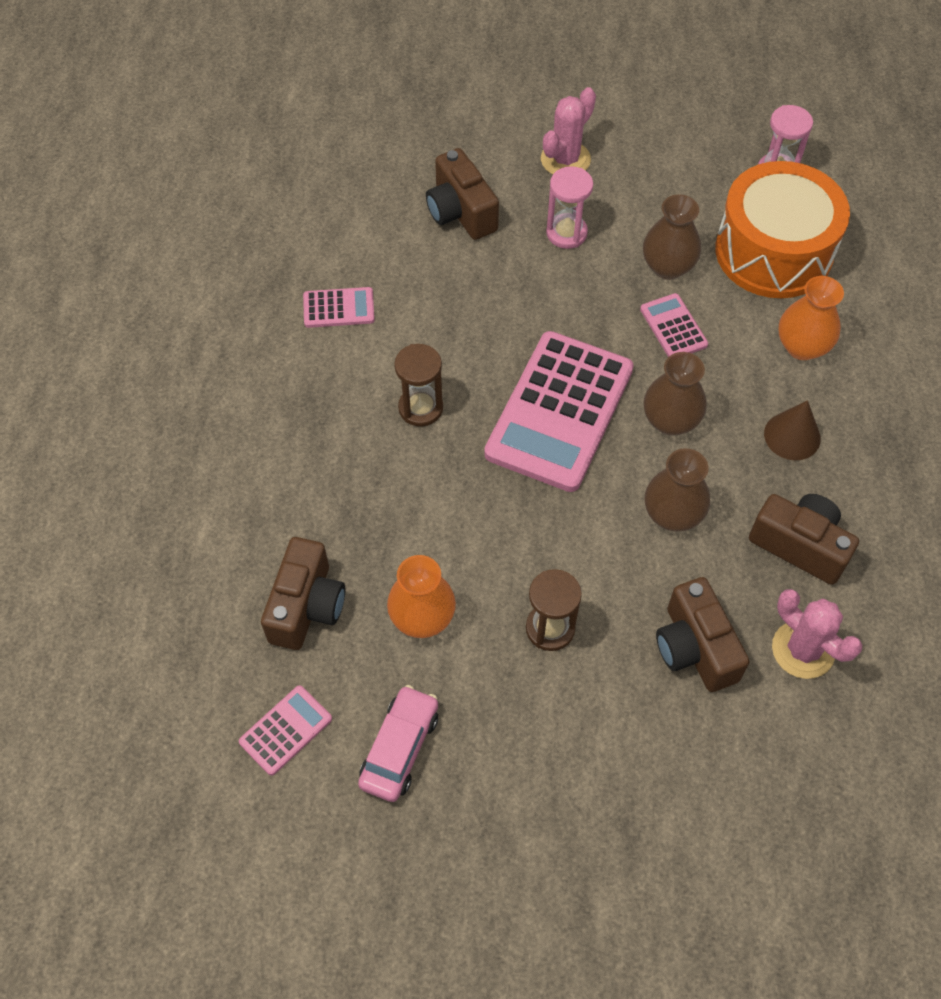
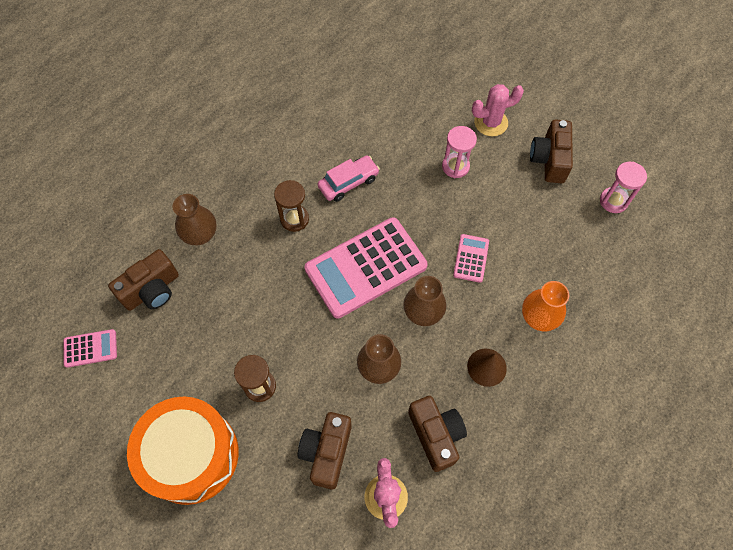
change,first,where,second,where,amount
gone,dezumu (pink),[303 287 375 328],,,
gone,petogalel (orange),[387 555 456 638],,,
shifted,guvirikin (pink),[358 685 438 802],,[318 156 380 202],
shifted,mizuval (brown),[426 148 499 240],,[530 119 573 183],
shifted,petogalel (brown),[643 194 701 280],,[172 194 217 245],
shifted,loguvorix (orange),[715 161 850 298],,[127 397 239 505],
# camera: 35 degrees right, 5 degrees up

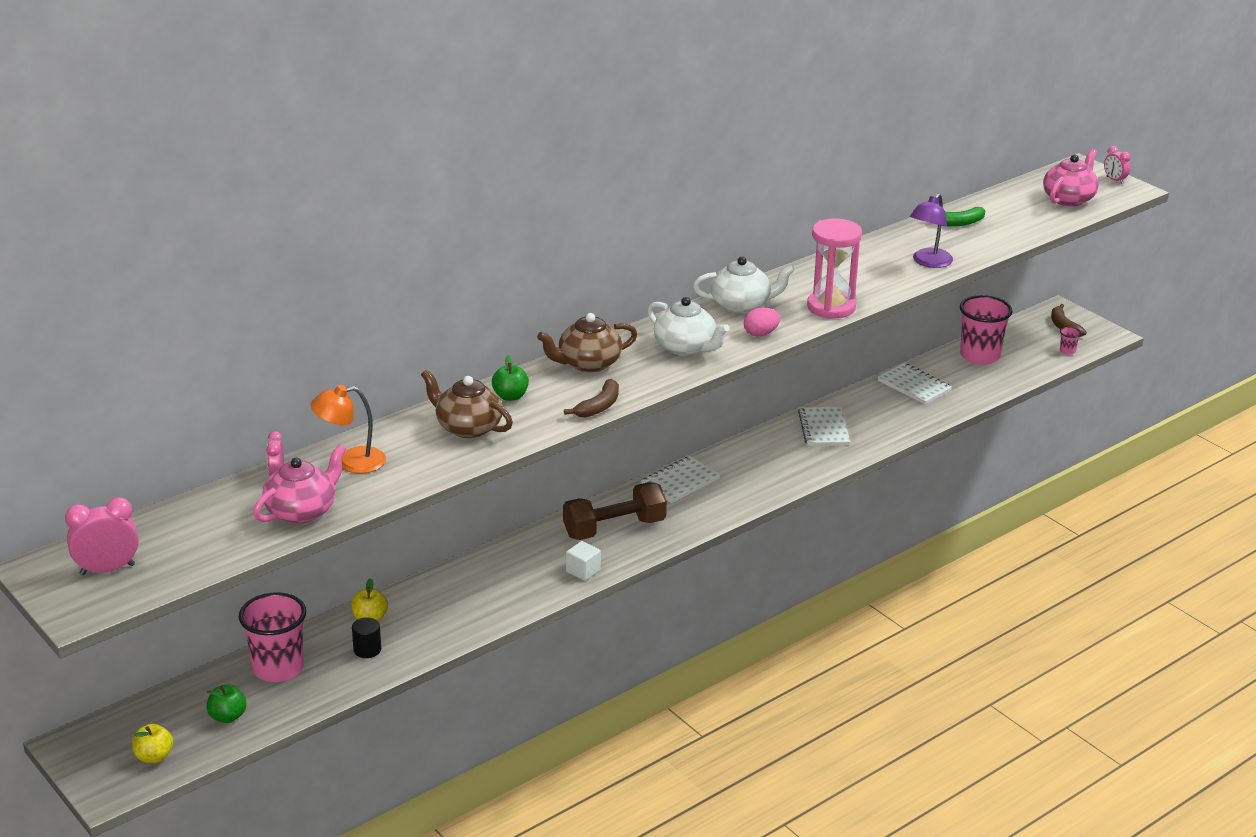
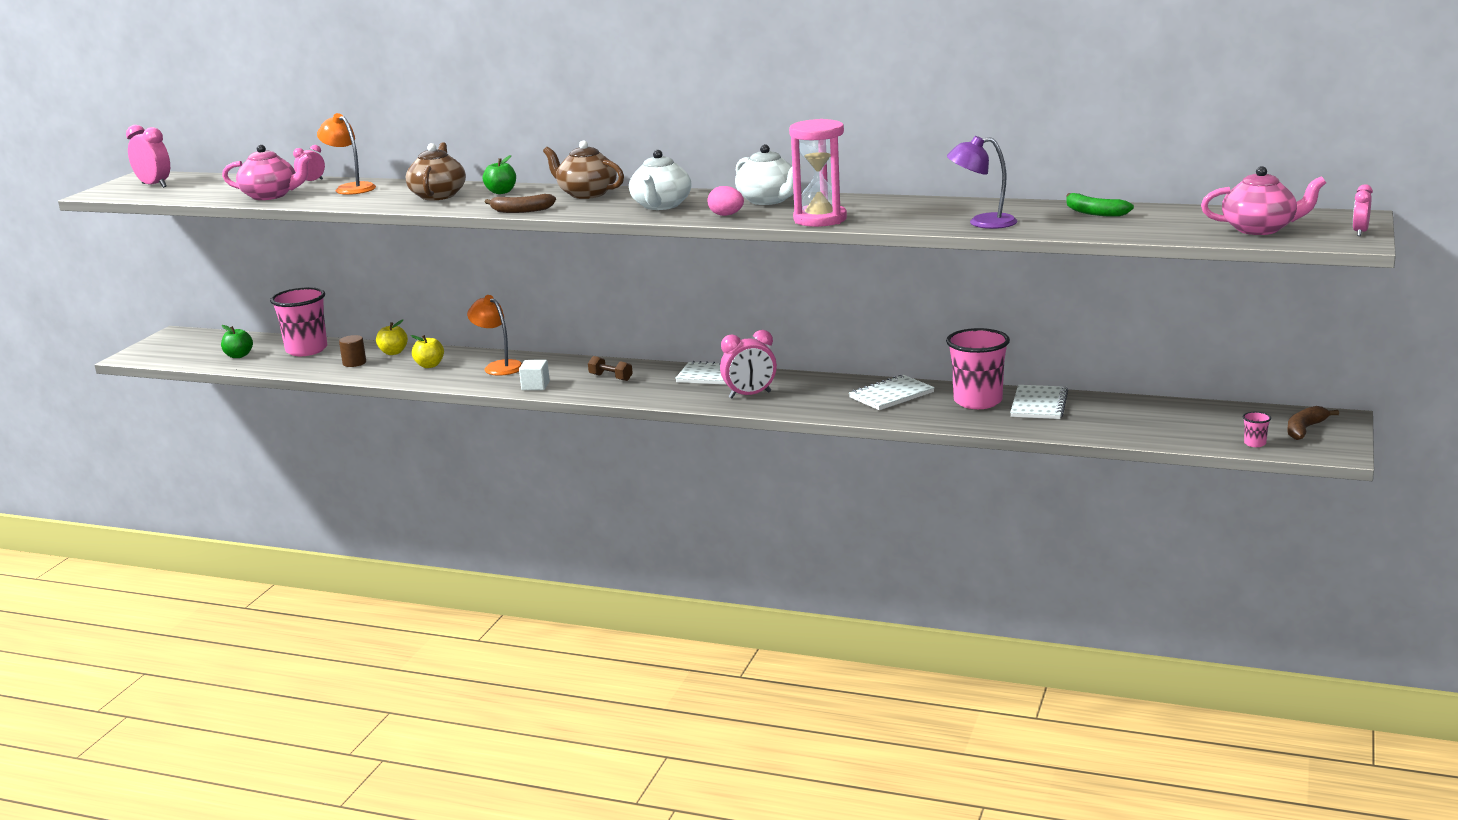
change,first,where,second,where,amount
new,,,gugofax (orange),[467 295 522 376],
new,,,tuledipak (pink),[720 330 777 398],
shifted,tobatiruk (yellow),[132 724 173 763],,[411 335 444 368],
shifted,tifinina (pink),[960 295 1012 365],,[946 328 1010 409],
repainted,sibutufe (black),[352 618 381 658],sibutufe (brown),[339 335 366 367],
scaled,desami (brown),[563 482 667 540],,[588 356 633 381],x0.47
# camera: 60 degrees right, 10 degrees down

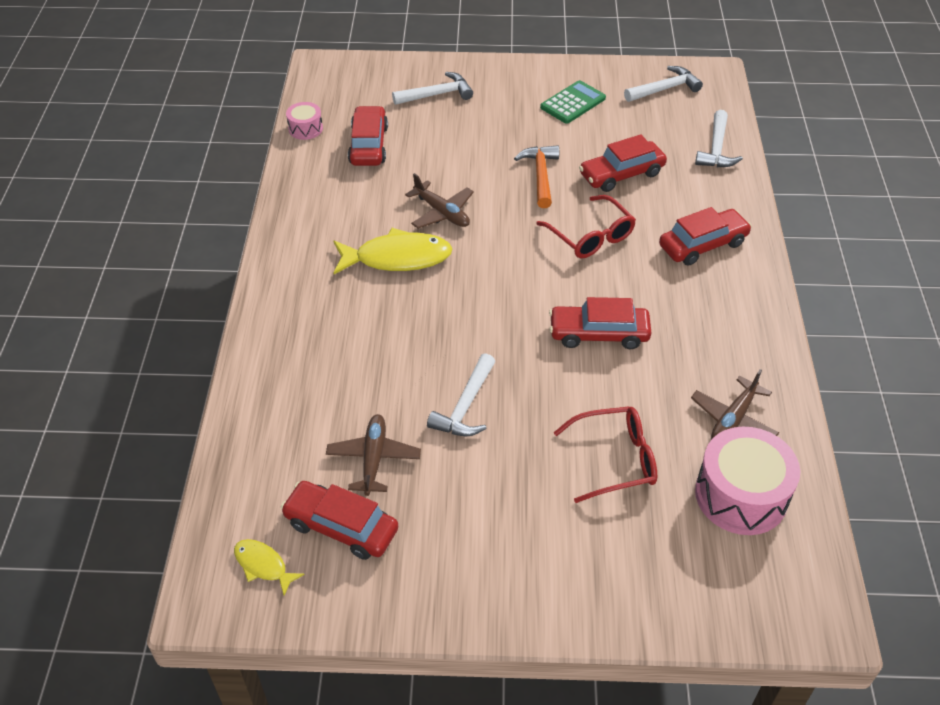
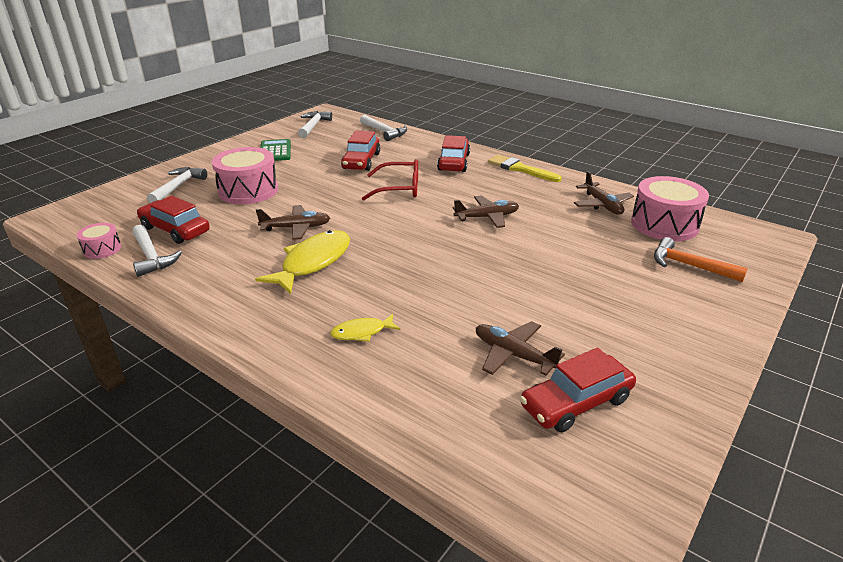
change,first,where,second,where,amount
gone,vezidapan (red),[553 406 657 503],,,
new,,,loguvorix (pink),[212 147 278 204],
new,,,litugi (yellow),[488 154 562 182],
shifted,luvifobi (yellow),[234 539 305 596],,[330 314 401 342],
shifted,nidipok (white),[427 353 495 436],,[132 225 182 277],
shifted,nidipok (orange),[514 145 559 208],,[654 237 748 282],
swapped,guvirikin (red),[549 297 651 349],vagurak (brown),[453 195 519 228],
# camera: 55 degrees left, 15 degrees down

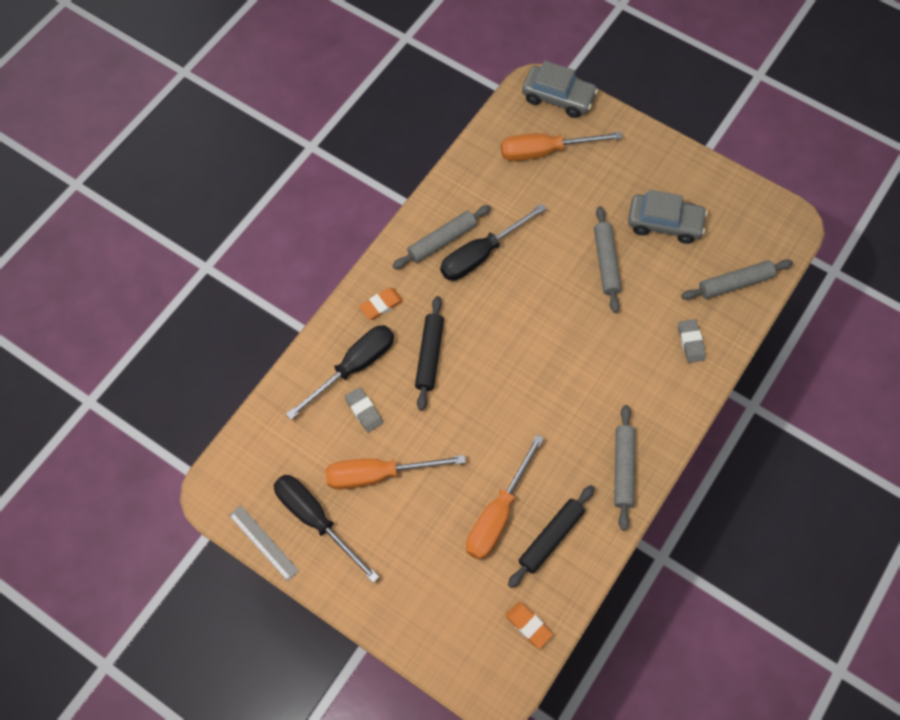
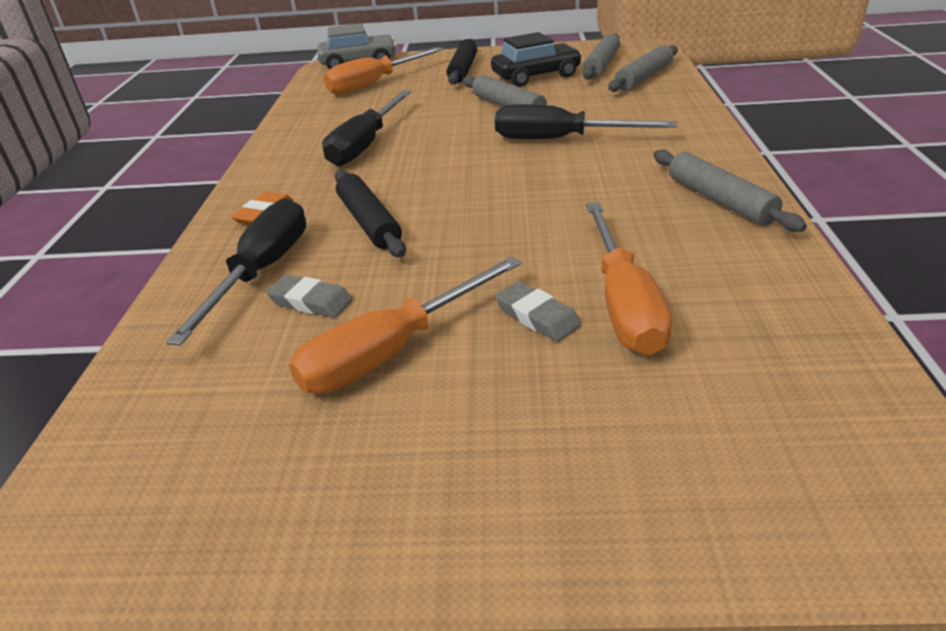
change,first,where,second,where,amount
gone,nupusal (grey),[229 505 299 581],,,
gone,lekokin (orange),[505 602 553 649],,,
shifted,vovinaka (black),[274 475 379 583],,[495 104 677 139],
shifted,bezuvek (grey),[392 205 491 269],,[583 33 620 80],
shifted,bezuvek (black),[508 485 595 588],,[447 39 477 85],
shifted,lekokin (grey),[678 319 706 363],,[495 281 581 342],
repainted,guvirikin (grey),[628 189 708 244],guvirikin (black),[491 32 582 87],
# camera: 30 degrees left, 30 degrees down

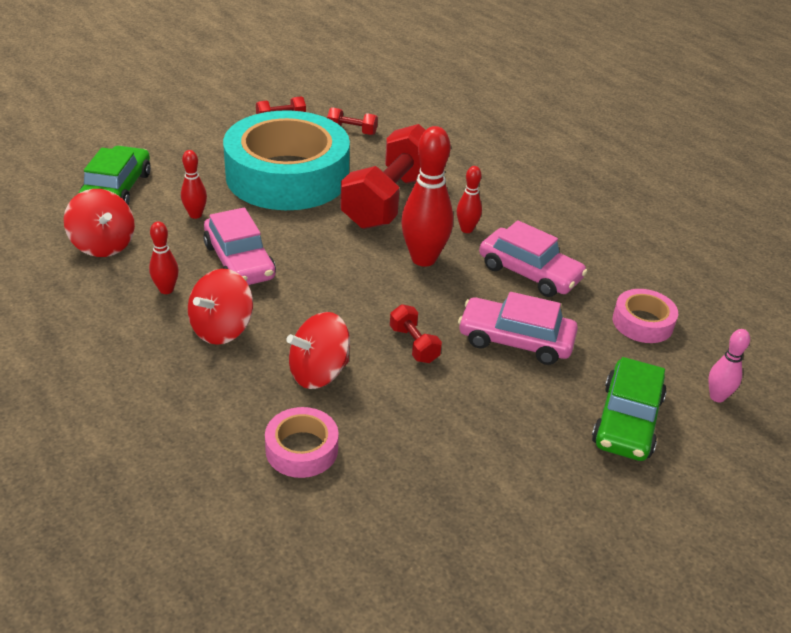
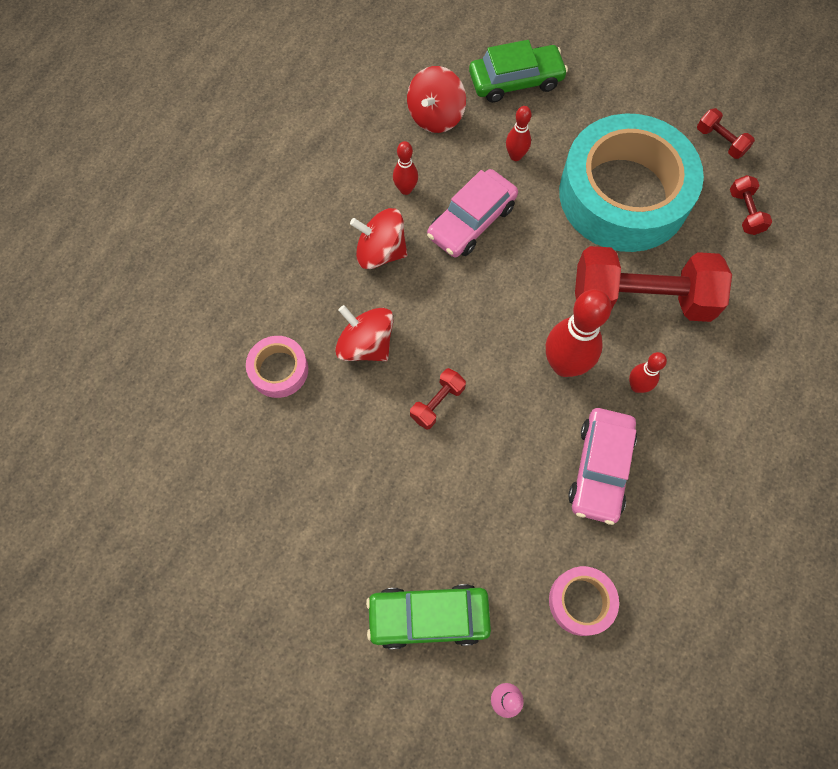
change,first,where,second,where,amount
gone,guvirikin (pink),[458 292 578 365],,,
# camera: 70 degrees right, 30 degrees up

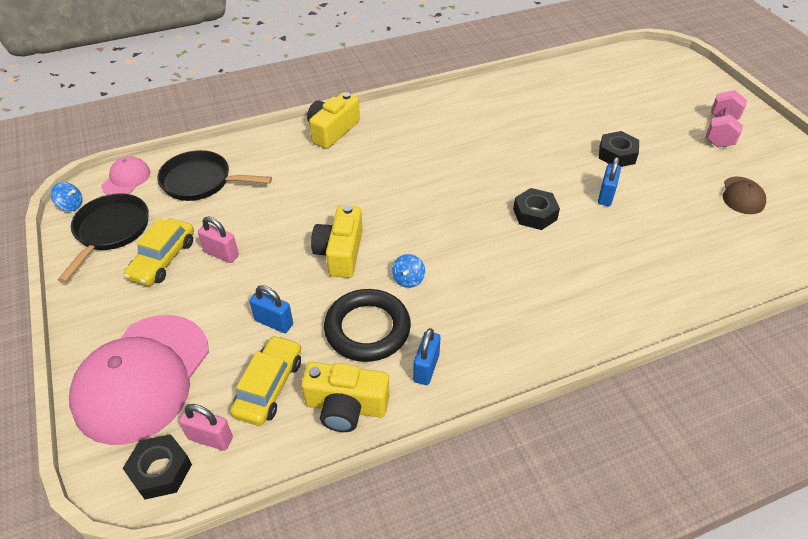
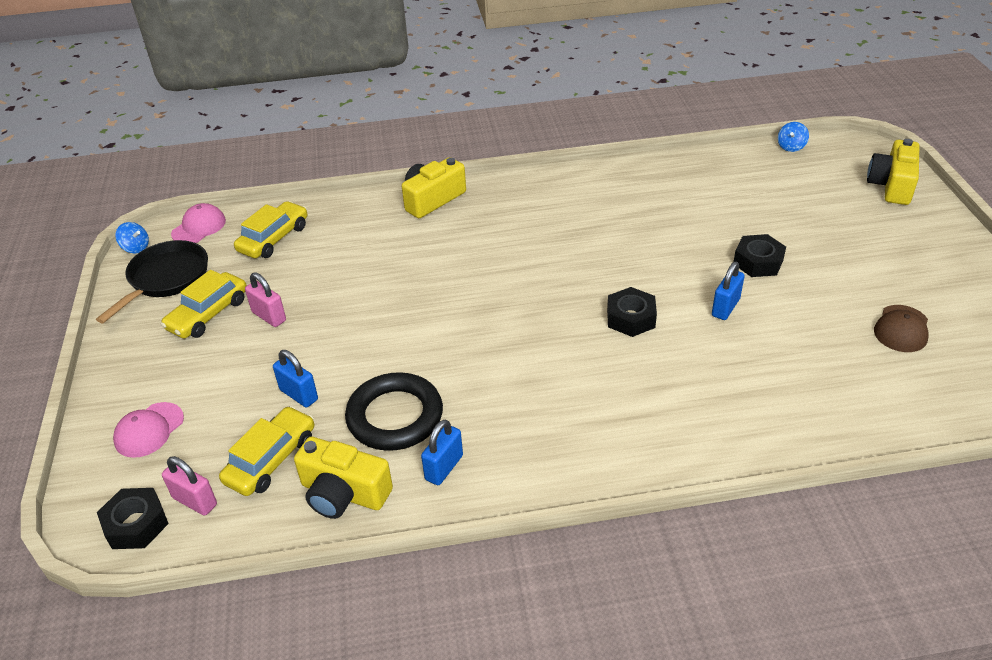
change,first,where,second,where,amount
gone,desami (pink),[706 90 747 148],,,
shifted,mizuval (yellow),[311 205 363 278],,[867 139 919 205],
shifted,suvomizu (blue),[392 254 425 288],,[778 122 809 152],
swapped,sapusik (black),[157 150 272 201],guvirikin (yellow),[234 201 307 258],
scaled,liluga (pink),[69 315 209 445],,[113 402 184 458],x0.45
# camera: 15 degrees right, 5 degrees down

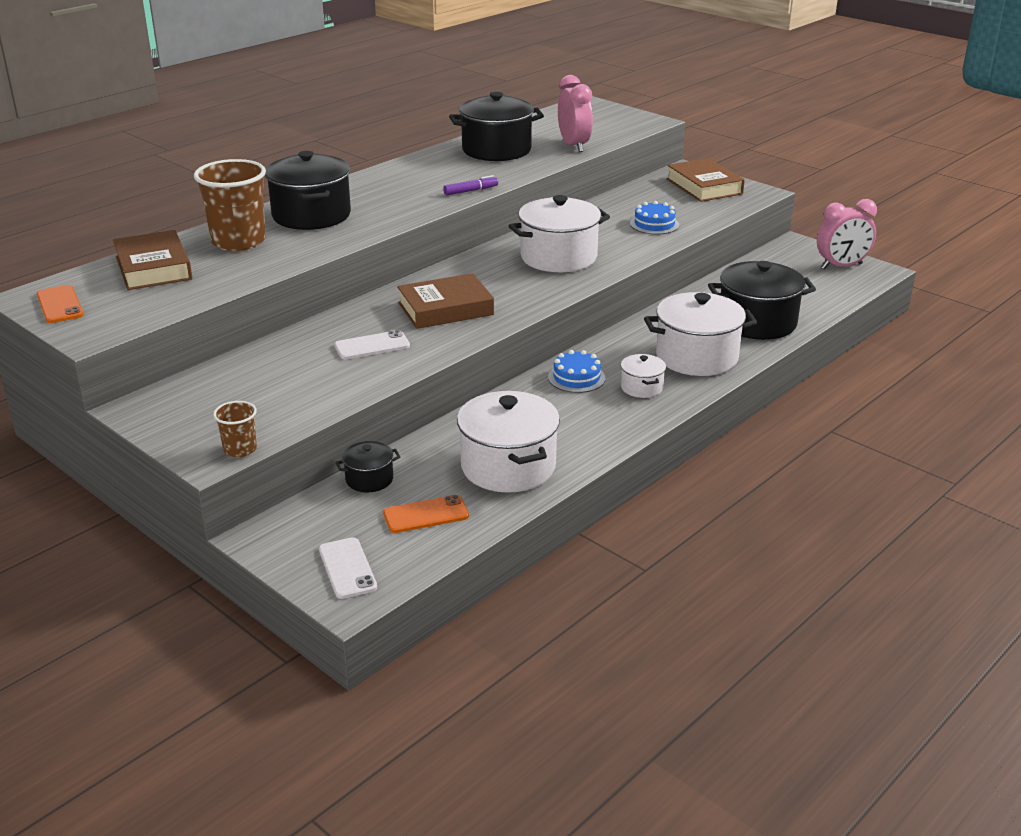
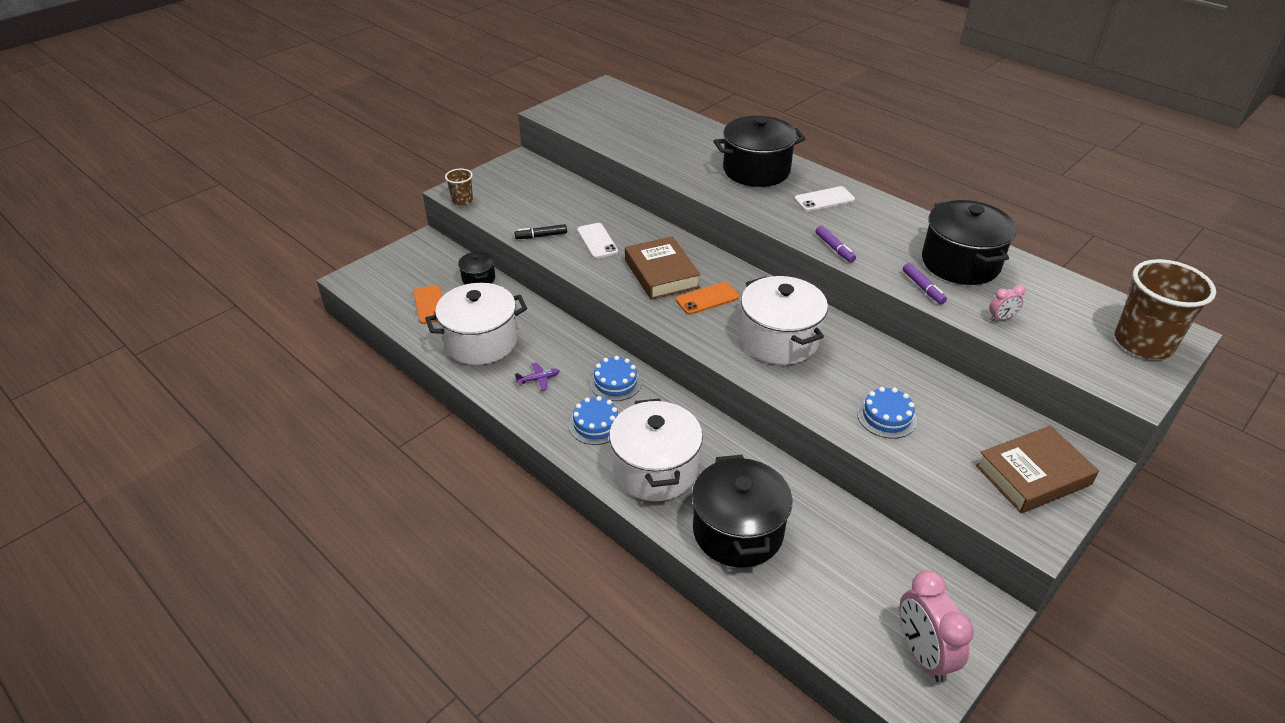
change,first,where,second,where,amount
gone,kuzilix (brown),[113 230 192 290],,,
new,,,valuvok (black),[514 224 567 239],
new,,,vagurak (purple),[515 362 560 390],
new,,,valuvok (purple),[903 263 947 304],
shifted,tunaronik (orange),[37 285 84 323],,[676 282 739 315],
shifted,tifinina (brown),[194 159 266 251],,[1115 259 1216 359],
shifted,tunaronik (white),[319 537 377 599],,[794 186 855 211],
swapped,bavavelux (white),[621 354 666 398],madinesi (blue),[569 396 620 445],
scaled,tuledipak (pink),[558 75 593 152],,[989 285 1025 321],x0.48
# camera: 90 degrees right, 10 degrees up

